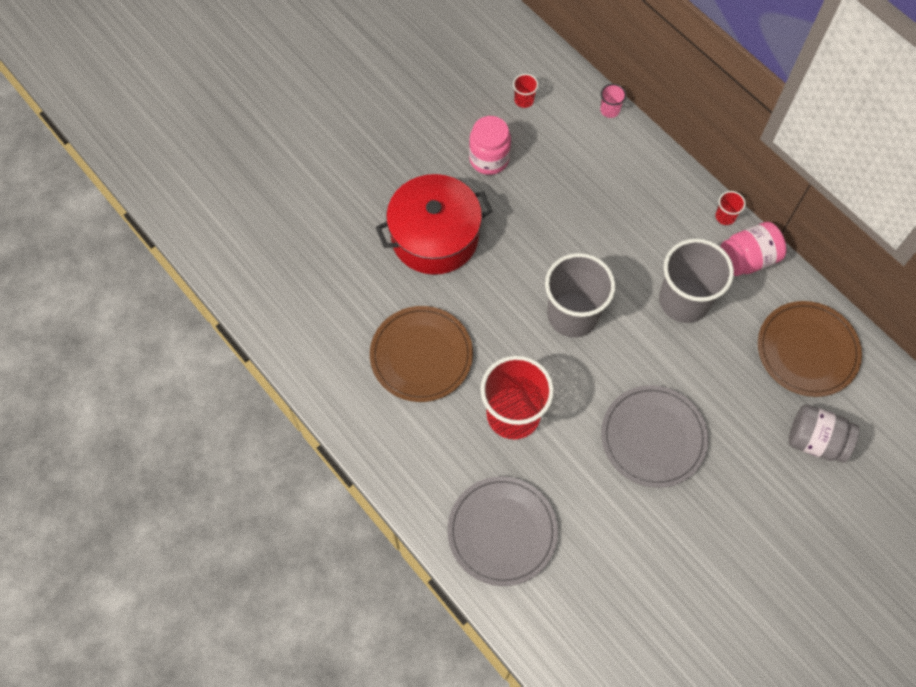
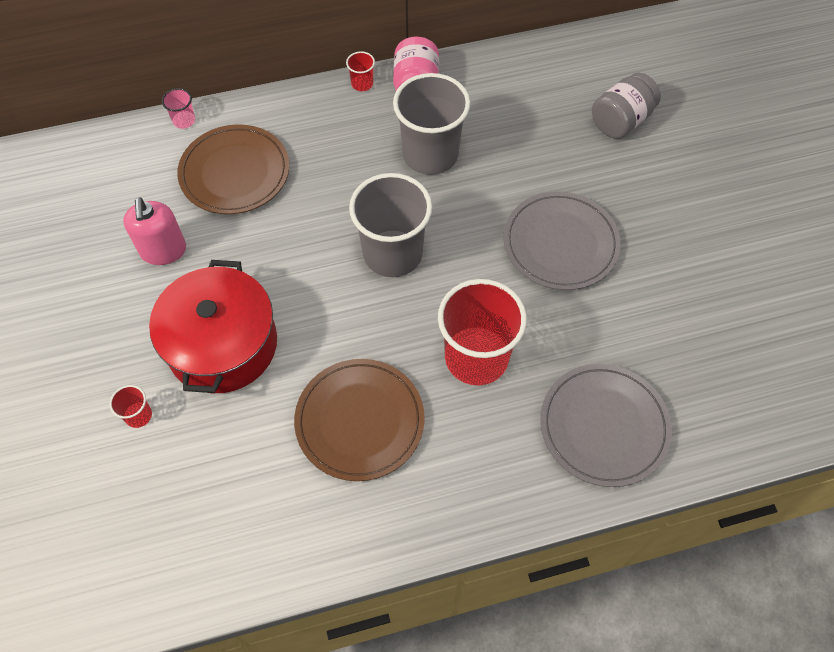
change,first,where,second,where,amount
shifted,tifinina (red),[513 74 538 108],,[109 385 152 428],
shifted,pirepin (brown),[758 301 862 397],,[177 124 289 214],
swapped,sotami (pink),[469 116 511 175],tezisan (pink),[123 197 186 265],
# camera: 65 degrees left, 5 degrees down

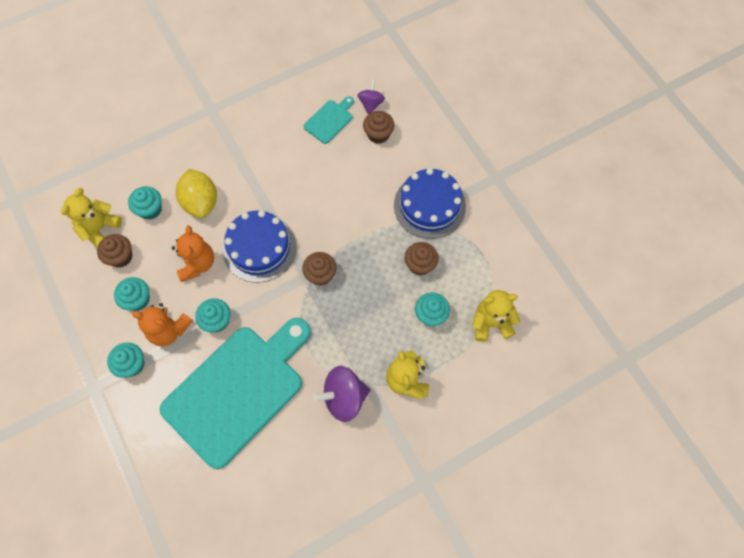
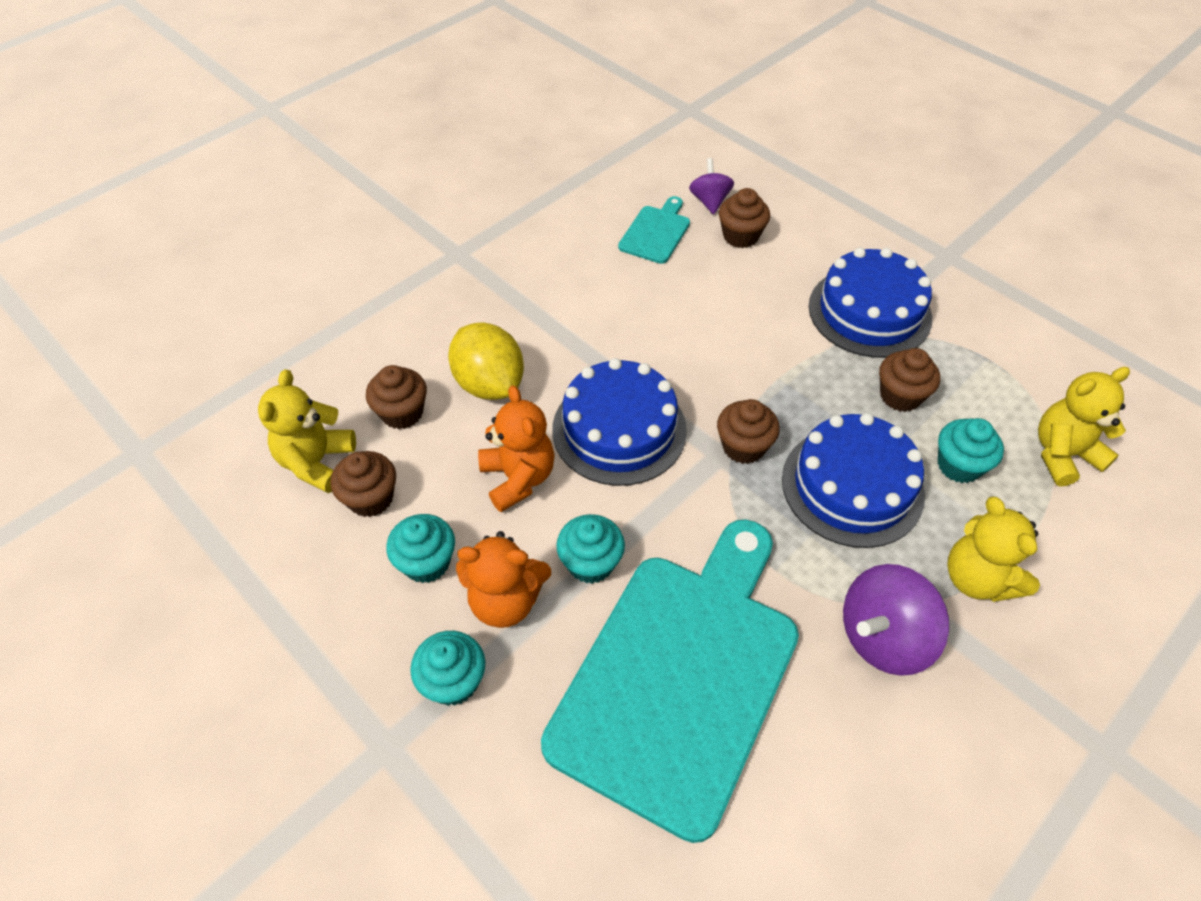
change,first,where,second,where,amount
new,,,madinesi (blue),[782 413 925 548],
repainted,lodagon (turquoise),[128 186 162 220],lodagon (brown),[366 365 427 429],
# camera: 15 degrees left, 15 degrees down

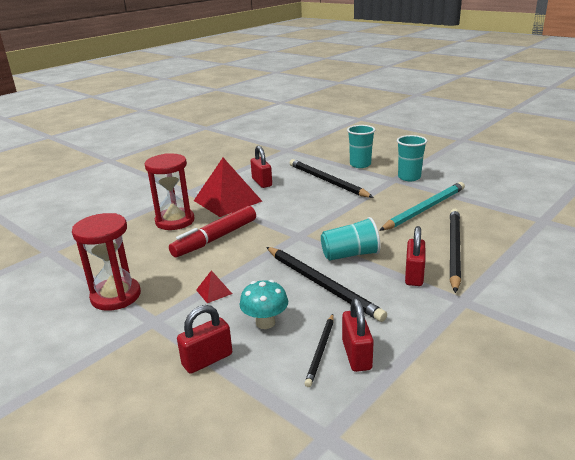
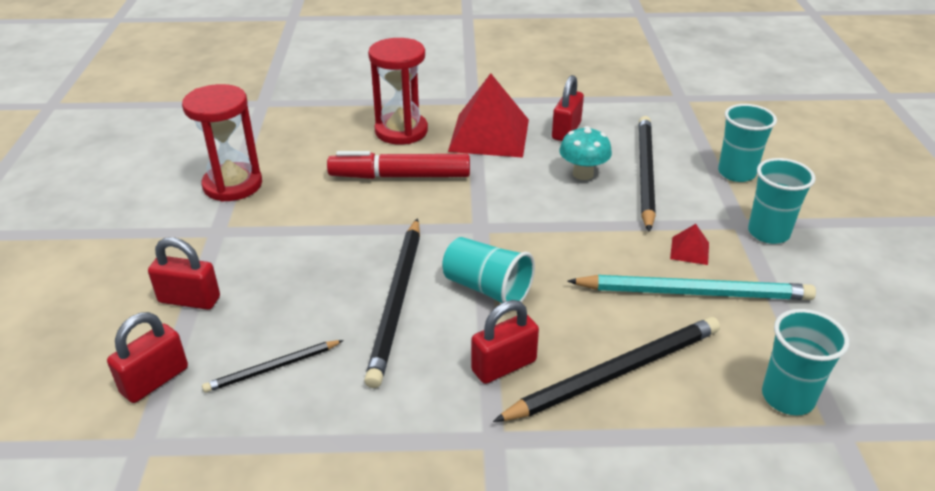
change,first,where,second,where,amount
new,,,tifinina (turquoise),[762 309 849 415],
shifted,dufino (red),[196 270 232 303],,[670 224 709 265],
shifted,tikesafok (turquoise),[239 280 288 329],,[559 126 612 180],
shifted,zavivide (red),[342 298 374 372],,[107 312 188 403],
# camera: 45 degrees right, 10 degrees up

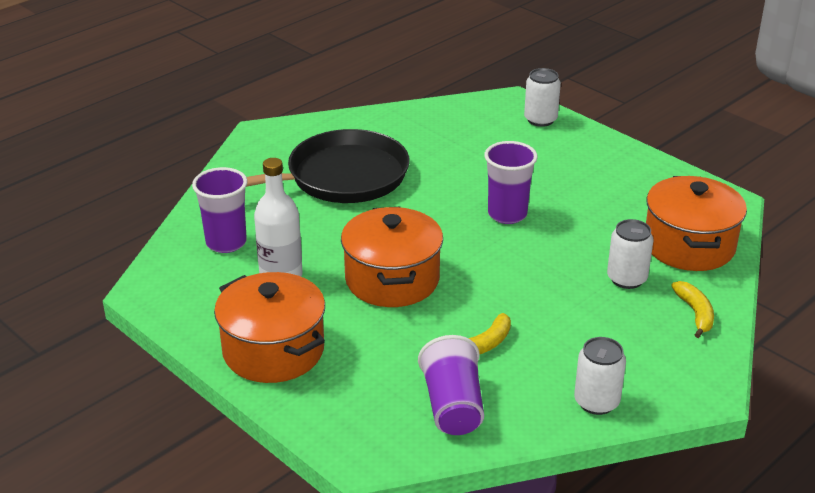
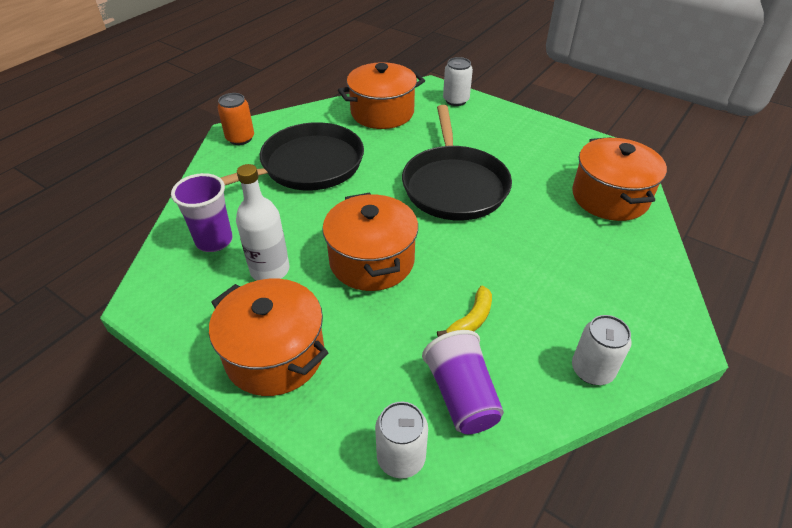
change,first,where,second,where,amount
gone,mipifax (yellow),[671 281 714 338],,,
new,,,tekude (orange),[217 93 254 145],
new,,,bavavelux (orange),[338 62 425 129],
shifted,tekude (white),[607 219 654 289],,[375 401 428 479],
swapped,tifinina (purple),[484 141 538 224],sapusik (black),[402 105 512 221],
# camera: 10 degrees left, 10 degrees up

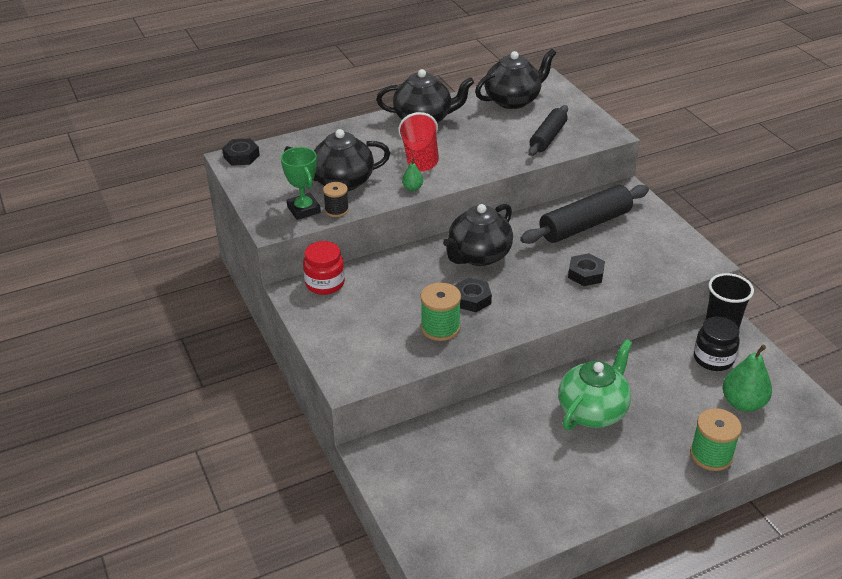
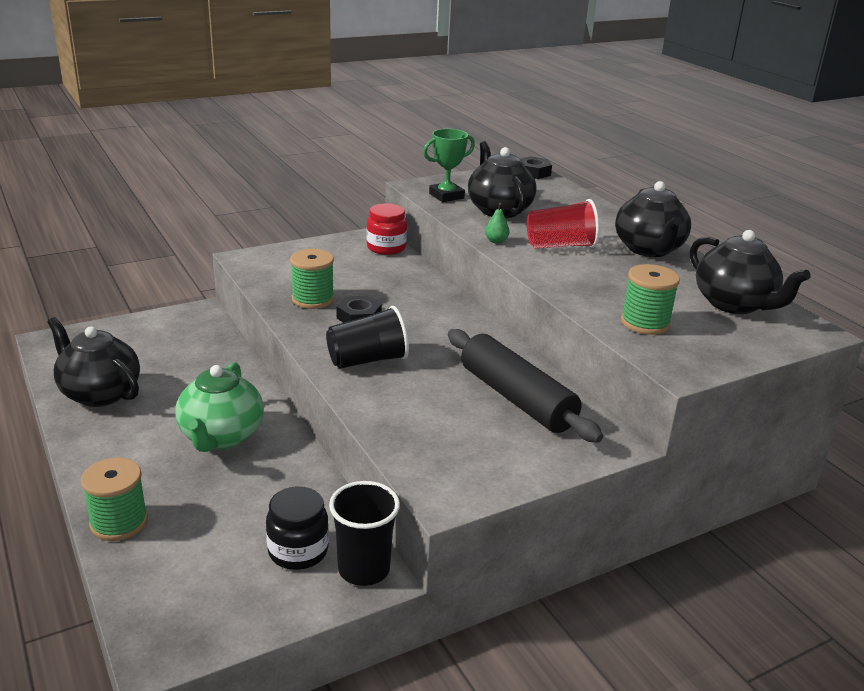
change,first,where,second,where,amount
gone,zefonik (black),[323 182 349 217],,,
gone,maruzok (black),[568 253 605 286],,,
gone,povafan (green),[723 345 772 412],,,
new,,,tifinina (black),[326 306 409 369],
shifted,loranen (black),[443 204 513 266],,[47 317 140 407],
swapped,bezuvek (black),[528 105 568 156],zefonik (green),[621 264 680 335],
rotated,loranen (green),[558 339 632 430],,[175 362 264 452],60 degrees clockwise
# camera: 85 degrees right, 10 degrees down

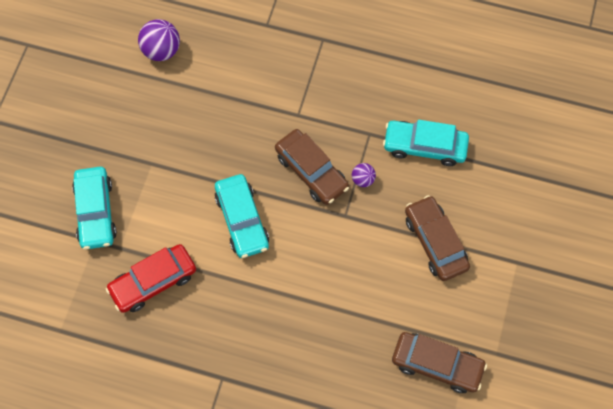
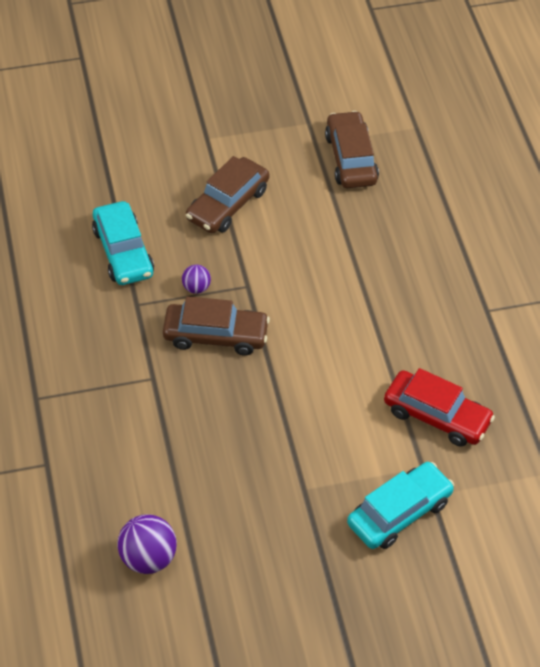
change,first,where,second,where,amount
gone,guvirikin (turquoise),[215 174 269 258],,,
rotated,guvirikin (brown),[275 129 349 205],,[163 296 270 356],75 degrees clockwise
# camera: 120 degrees left, 15 degrees down

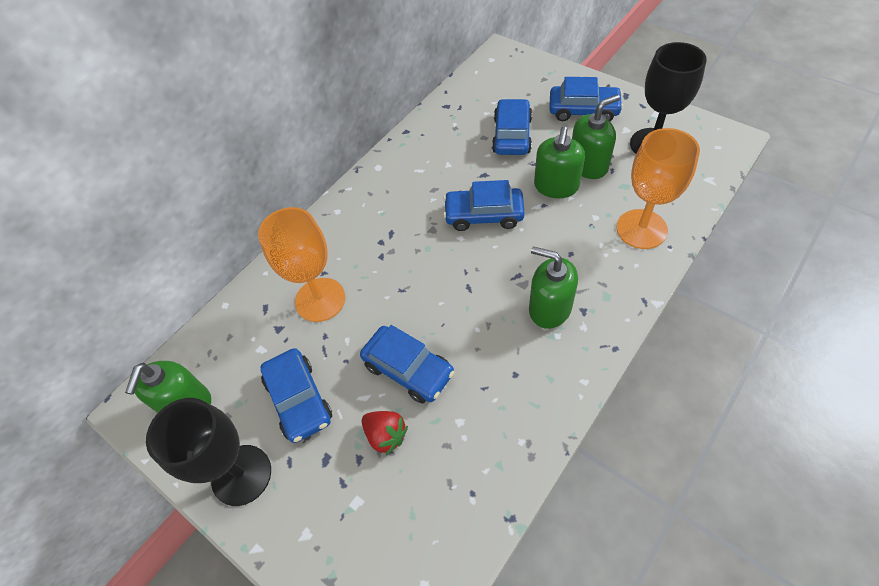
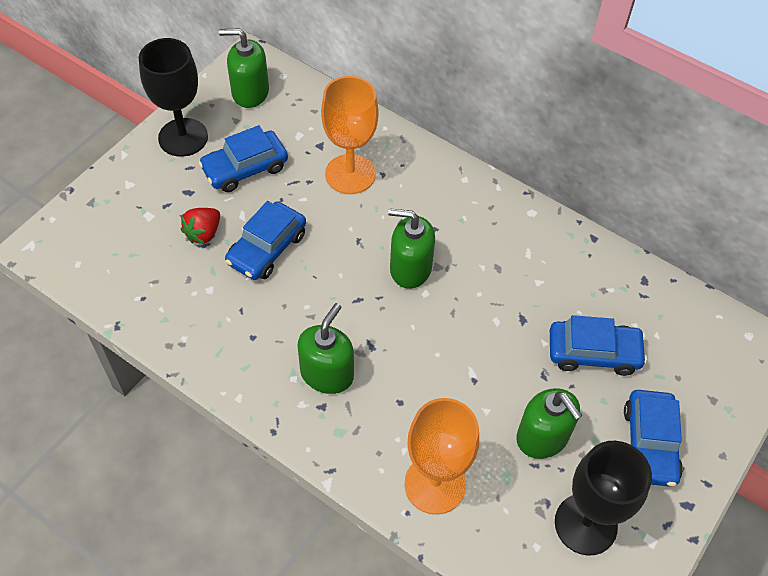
change,first,where,second,where,amount
gone,guvirikin (blue),[443 180 525 231],,,
shifted,tezisan (green),[534 126 585 198],,[388 208 435 289],
# camera: 80 degrees right, 0 degrees up

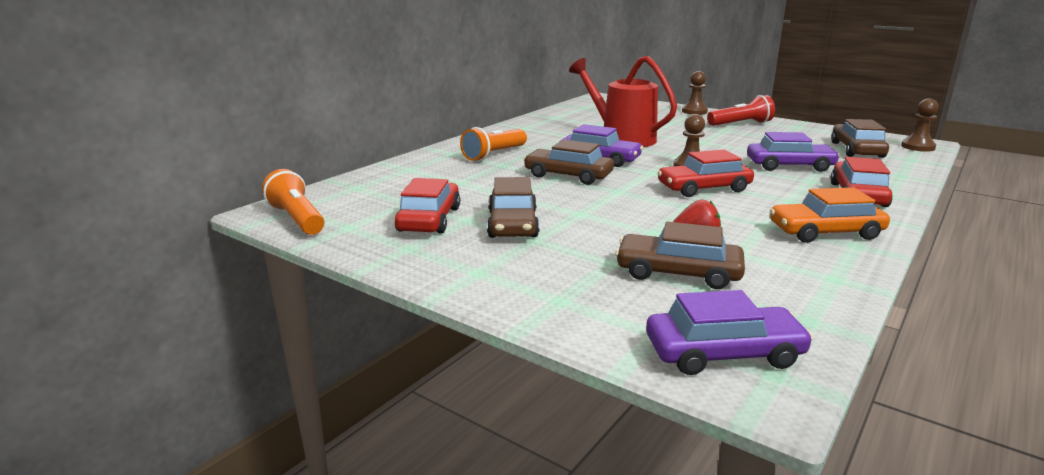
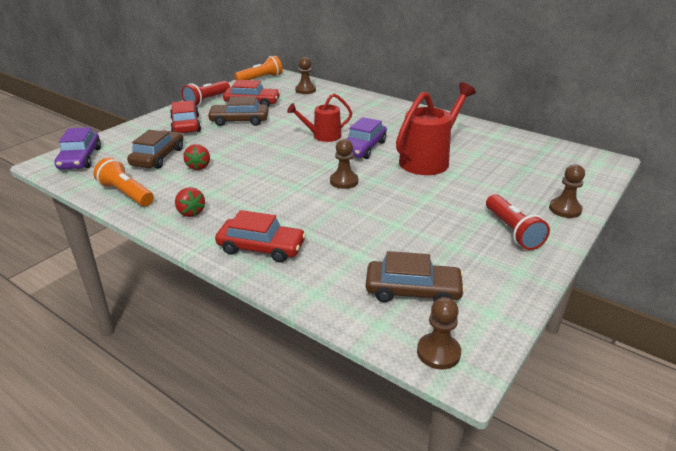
change,first,where,second,where,amount
gone,guvirikin (purple),[747 132 840 172],,,
new,,,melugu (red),[181 81 230 107],
new,,,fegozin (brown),[295 57 316 94],
shifted,melugu (orange),[460 127 527 161],,[93 158 154 206],
shifted,guvirikin (red),[657 150 754 197],,[170 100 201 133],
swapped,guvirikin (brown),[524 140 614 185],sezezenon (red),[287 94 352 142],
swapped,guvirikin (orange),[770 187 890 243],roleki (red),[175 187 205 217],
# camera: 90 degrees right, 10 degrees up

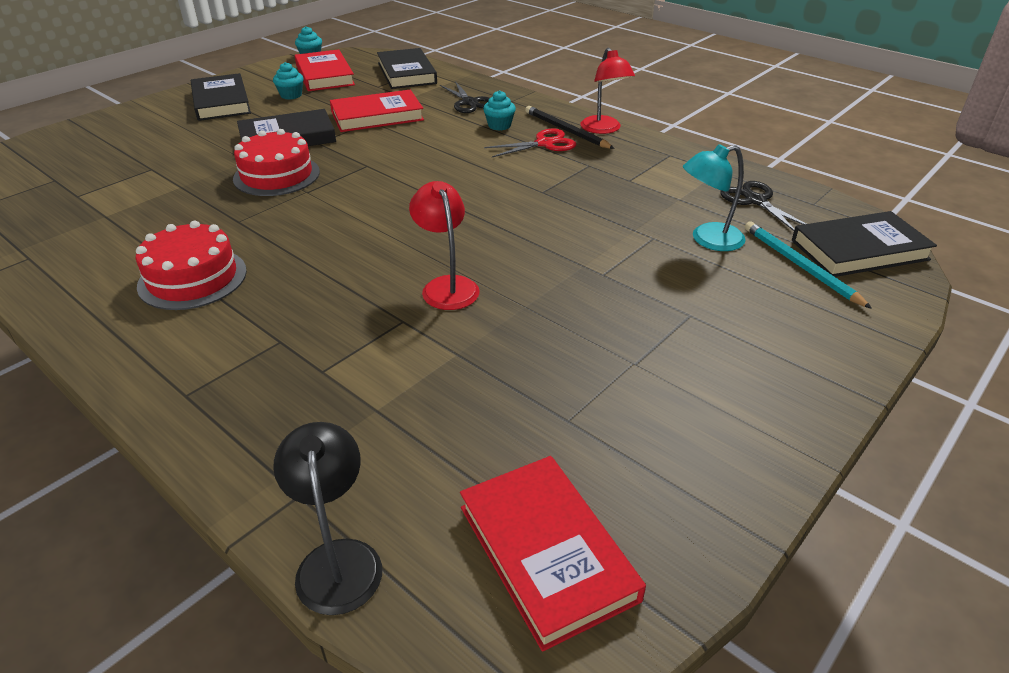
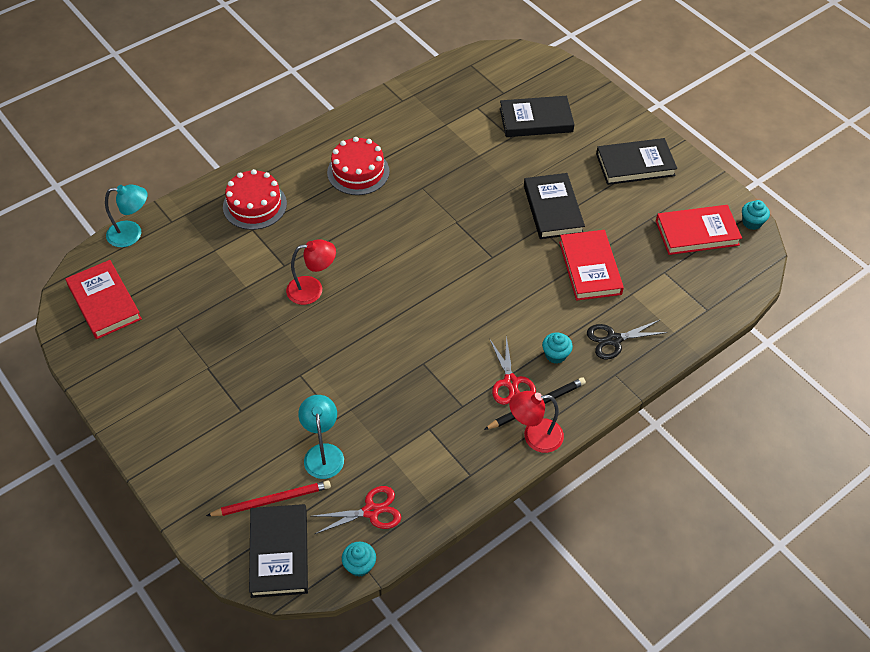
change,first,where,second,where,amount
shifted,madinesi (red),[233 129 320 196],,[223 169 287 230],
shifted,lodagon (turquoise),[273 62 304 100],,[342 541 376 577],
shifted,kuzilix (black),[377 48 437 89],,[500 96 575 137],
repainted,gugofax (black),[274 422 382 615],gugofax (turquoise),[105 184 147 247],
repainted,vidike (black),[720 181 806 231],vidike (red),[310 486 401 534],
repainted,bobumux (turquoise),[745 221 872 309],bobumux (red),[206 480 331 516],
rotated,kuzilix (red),[460 456 646 652],,[65 260 142 339],75 degrees clockwise
# camera: 100 degrees right, 15 degrees up

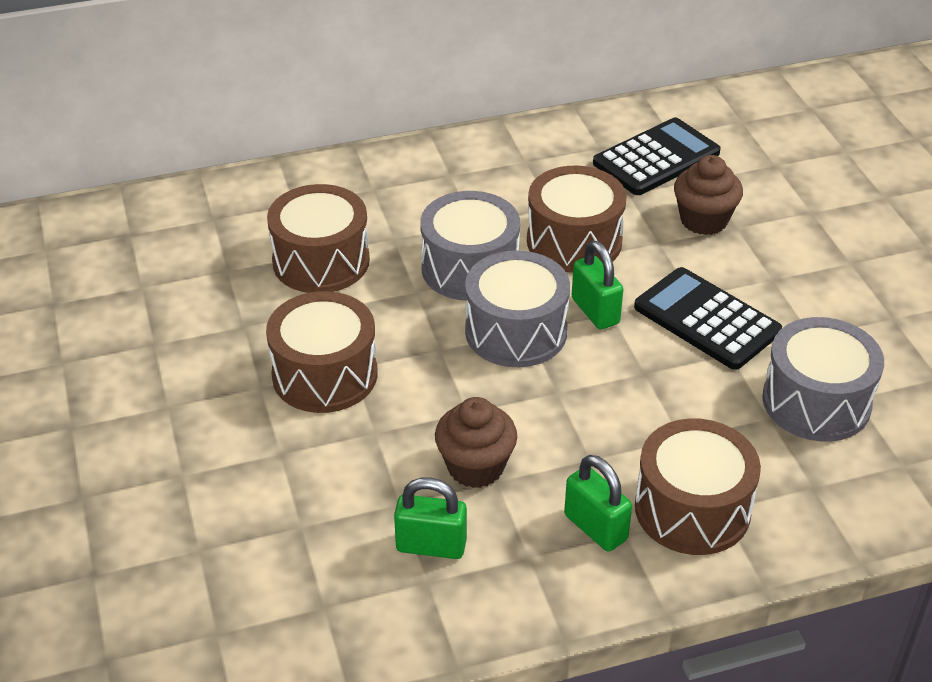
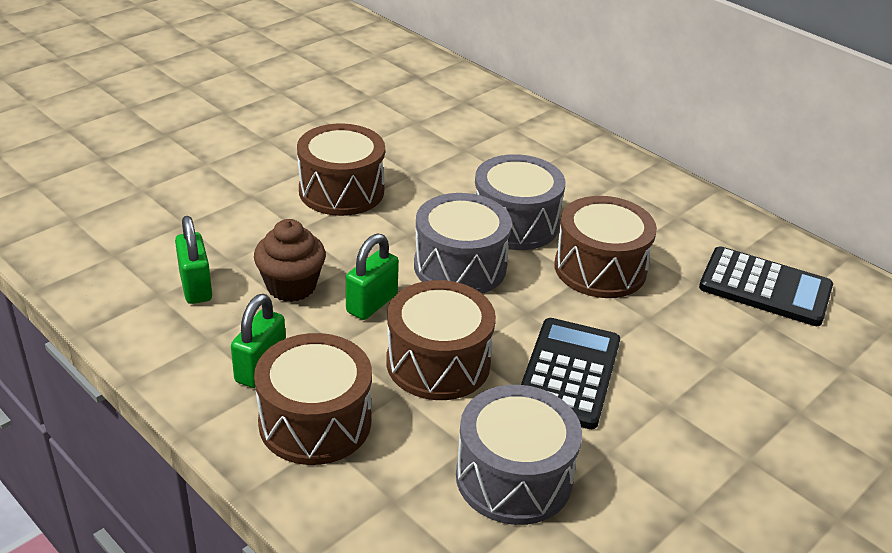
change,first,where,second,where,amount
gone,lodagon (brown),[674 155 743 235],,,
shifted,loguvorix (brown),[267 184 370 293],,[386 280 496 400],
shifted,zavivide (green),[572 241 623 330],,[346 233 399 320],
# camera: 60 degrees right, 5 degrees down

